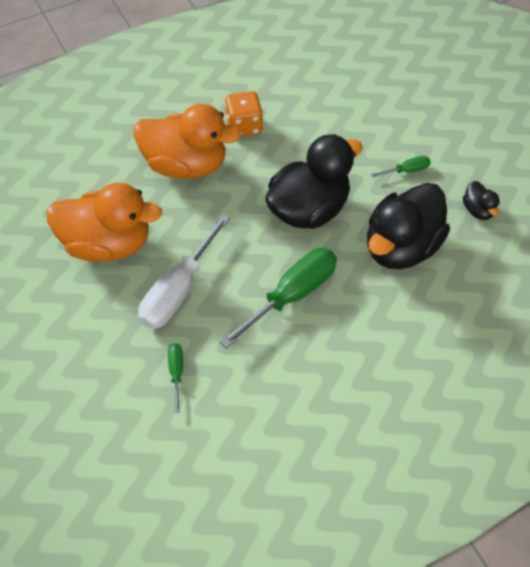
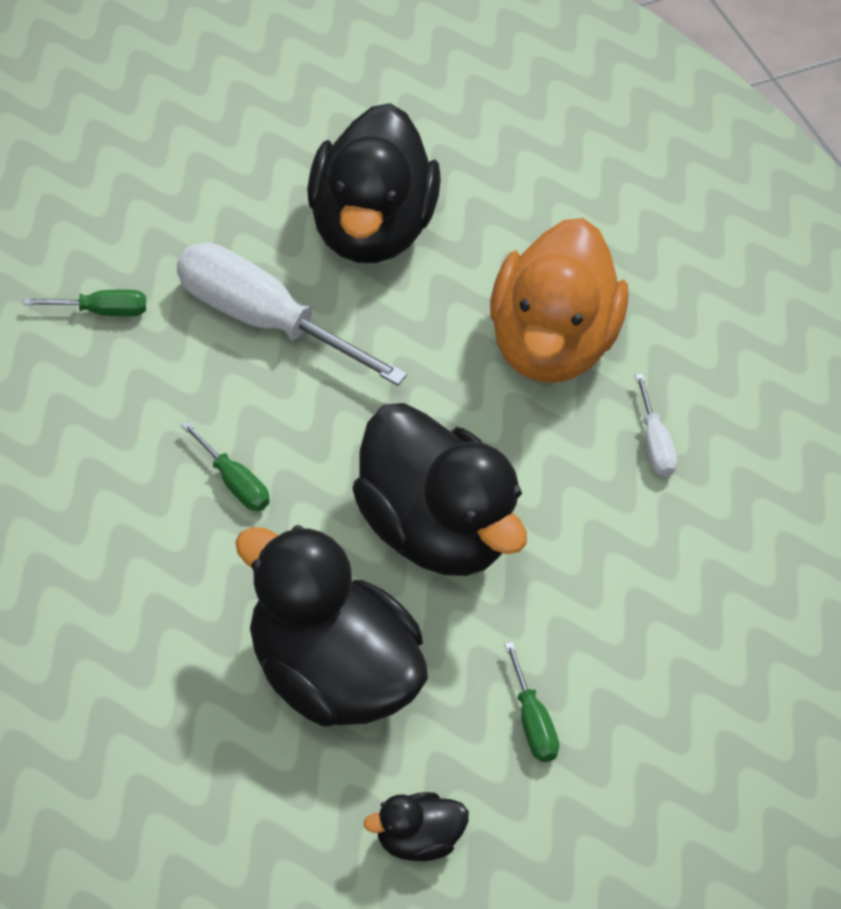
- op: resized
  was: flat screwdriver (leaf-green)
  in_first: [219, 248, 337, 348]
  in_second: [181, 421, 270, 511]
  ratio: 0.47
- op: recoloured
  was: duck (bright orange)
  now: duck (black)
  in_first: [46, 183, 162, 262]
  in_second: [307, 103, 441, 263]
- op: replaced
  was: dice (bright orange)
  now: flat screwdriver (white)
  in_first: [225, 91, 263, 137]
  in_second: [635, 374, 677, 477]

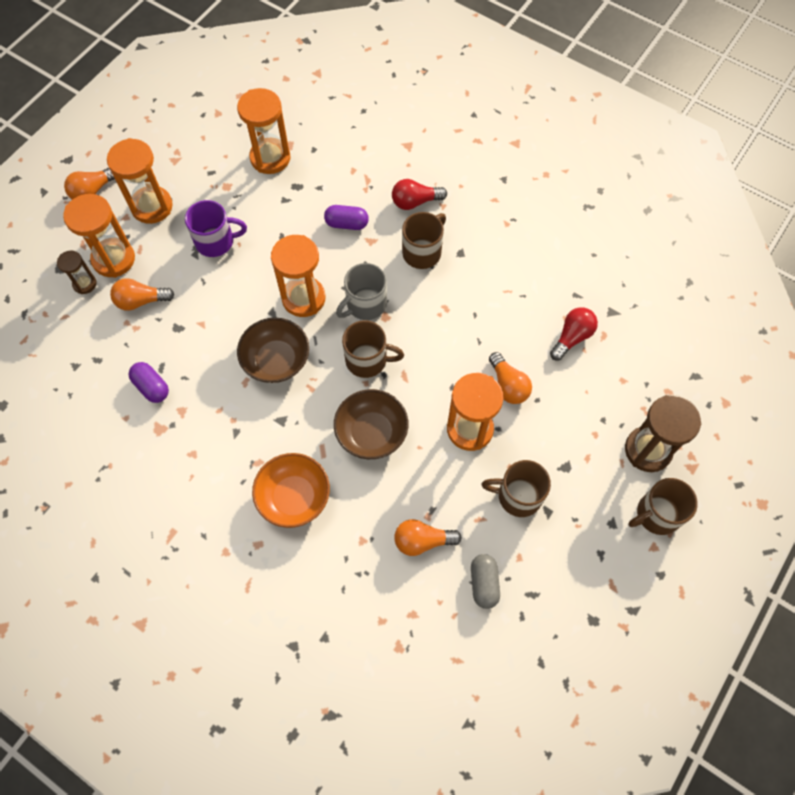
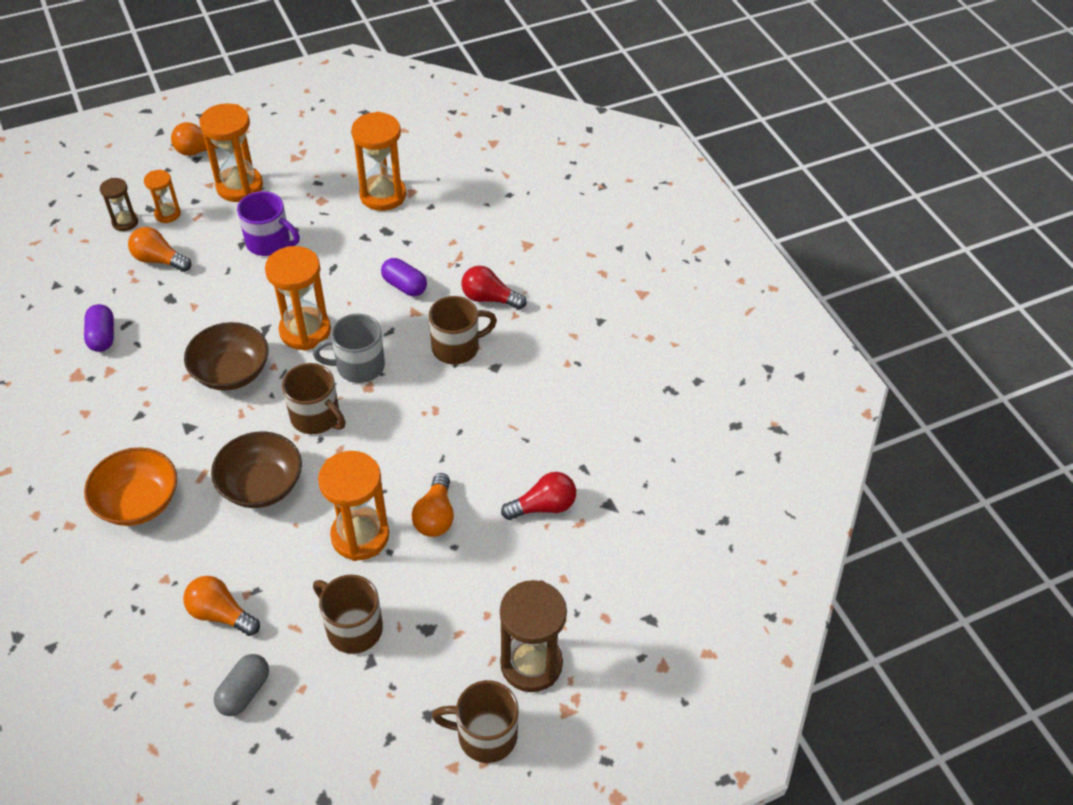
- op: resized
  was: sand timer (bright orange)
  in_first: [63, 194, 135, 278]
  in_second: [144, 170, 181, 223]
  ratio: 0.54

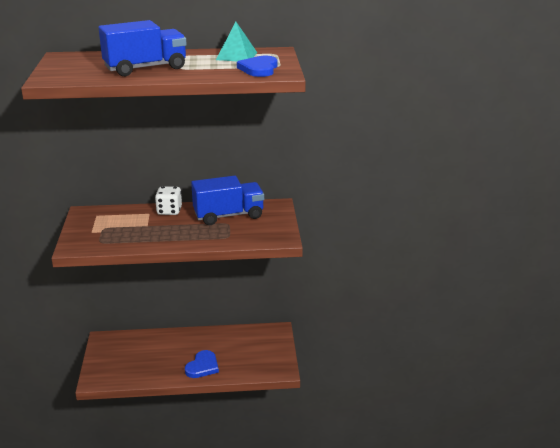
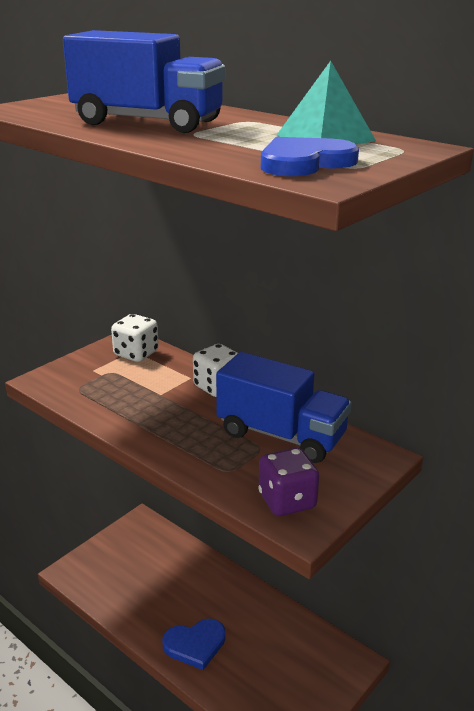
- op: added
  now: dice (white)
  in_second: [111, 314, 159, 362]
- op: added
  now: dice (purple)
  in_second: [258, 448, 319, 516]

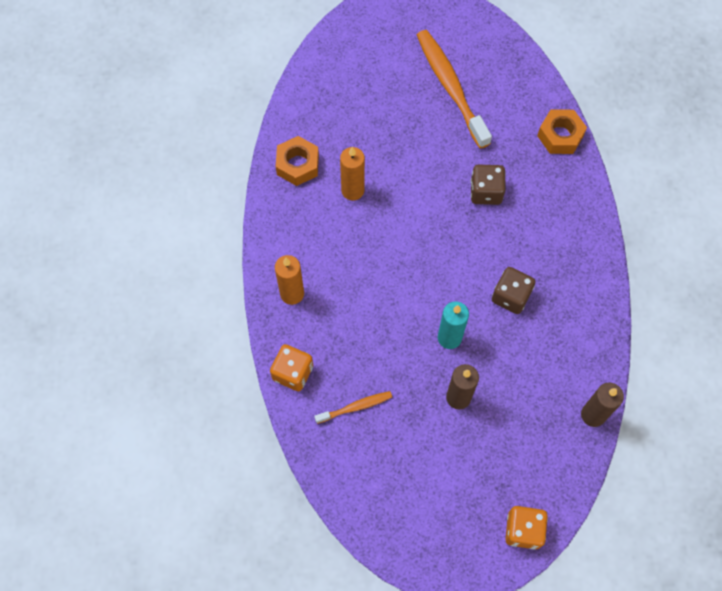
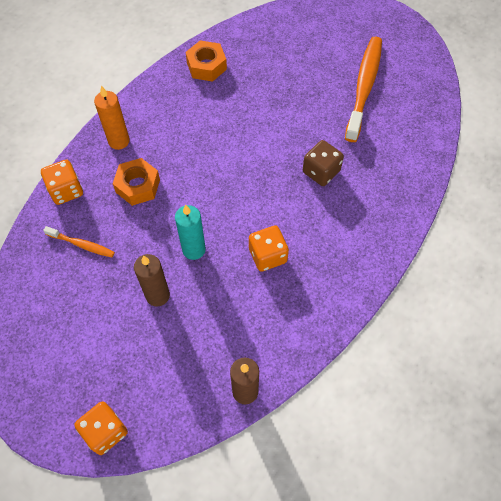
- op: moved
  was: hexagon nut (bright orange)
  in_first: [537, 109, 587, 154]
  in_second: [113, 158, 160, 206]
- op: recoloured
  was: dice (russet)
  now: dice (bright orange)
  in_first: [492, 267, 536, 314]
  in_second: [249, 225, 289, 272]
- op: removed
  was: candle (bright orange)
  in_first: [340, 147, 365, 200]

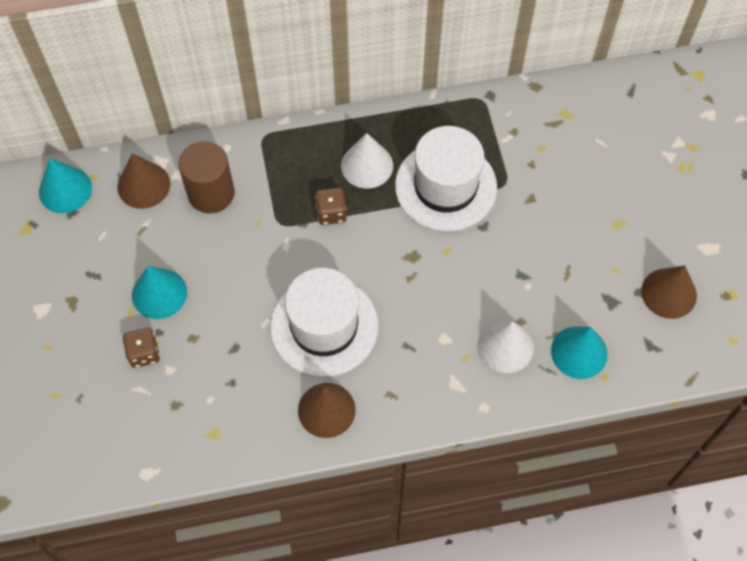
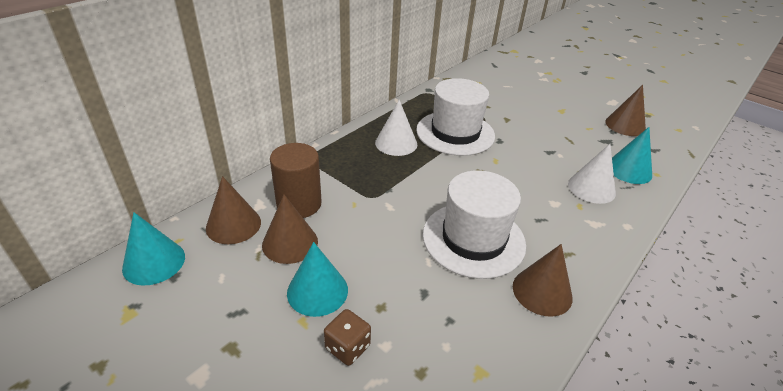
- op: added
  now: solid cone (russet)
  in_second: [262, 195, 318, 264]
- op: removed
  was: dice (russet)
  in_first: [315, 188, 346, 225]

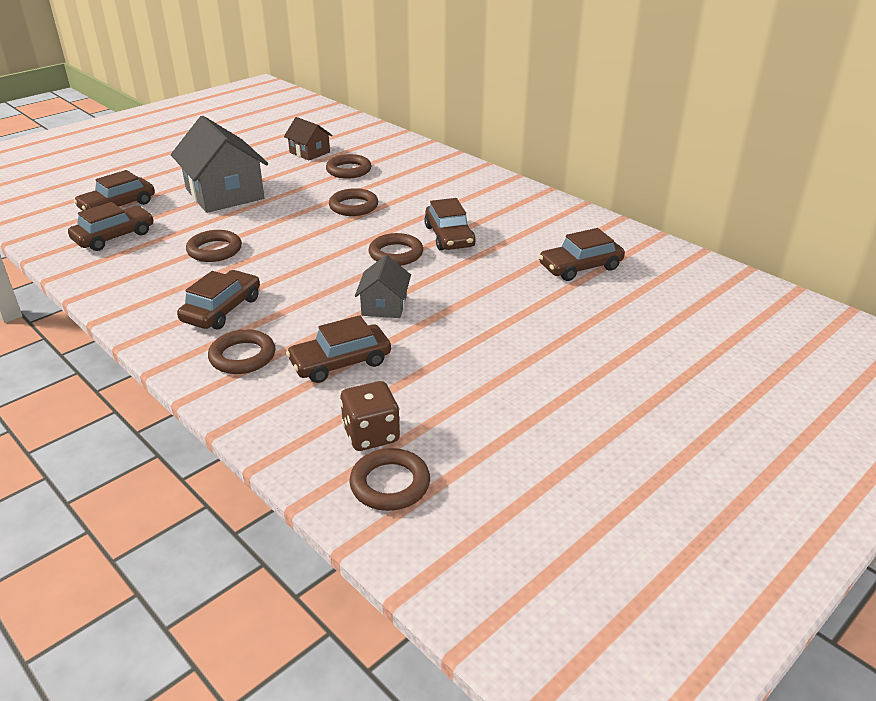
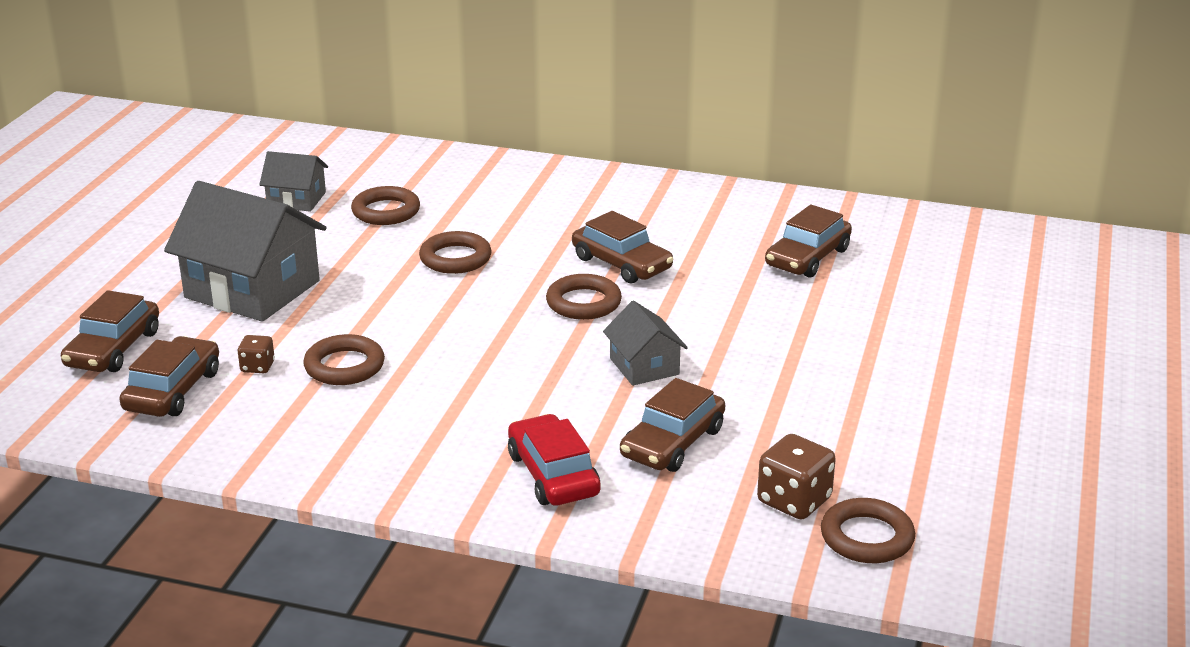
- op: added
  now: dice (russet)
  in_second: [238, 335, 275, 373]
- op: recoloured
  was: toy house (russet)
  now: toy house (grey)
  in_first: [284, 117, 333, 160]
  in_second: [259, 151, 328, 212]
- op: replaced
  was: torus (russet)
  now: toy car (crimson)
  in_first: [208, 329, 275, 374]
  in_second: [508, 414, 601, 505]
- op: removed
  was: toy car (russet)
  in_first: [177, 270, 260, 329]

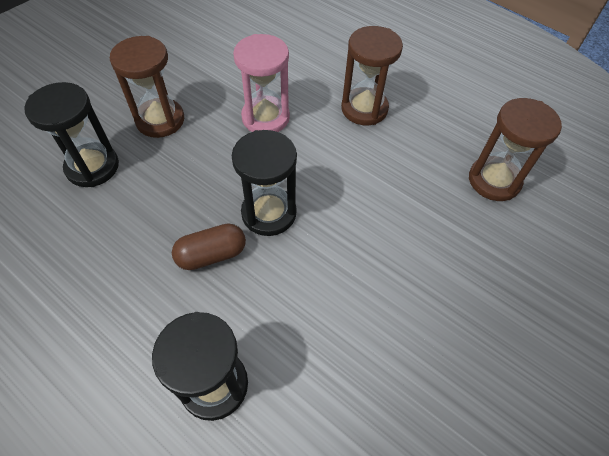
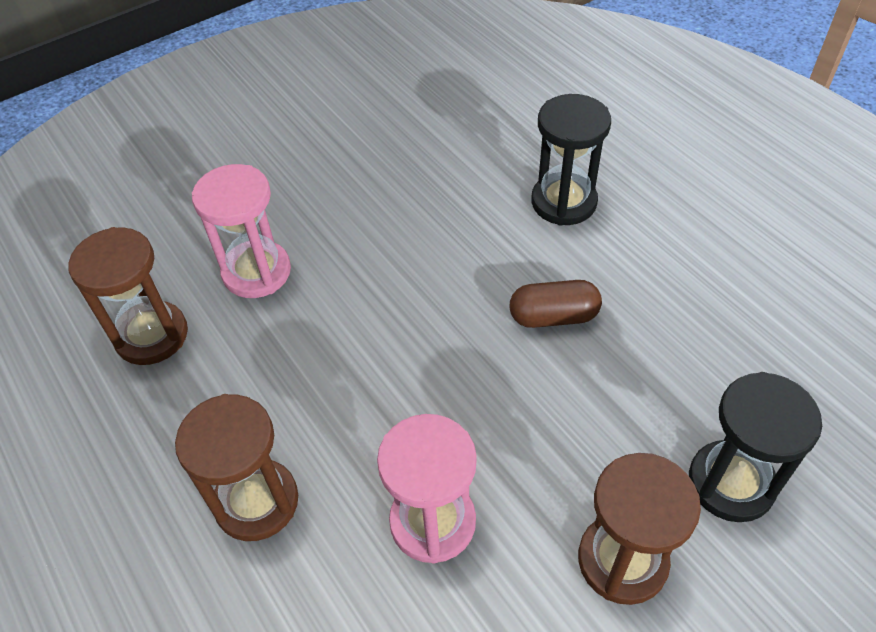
- op: added
  now: sand timer (rose-pink)
  in_second: [192, 164, 291, 298]
- op: removed
  was: sand timer (black)
  in_first: [232, 130, 297, 236]

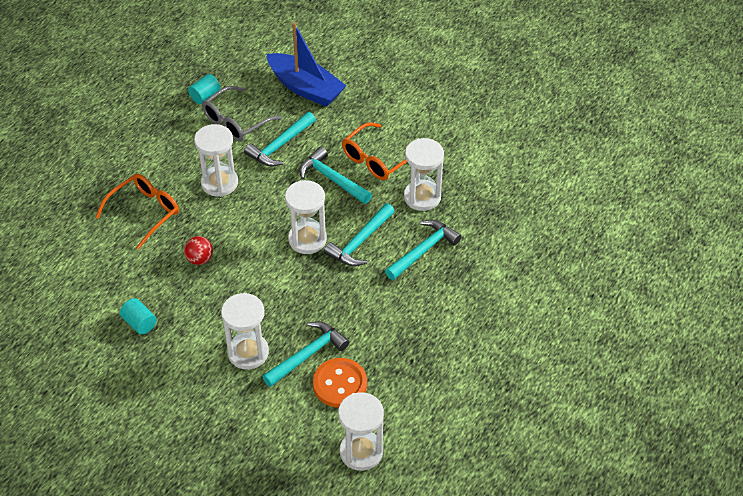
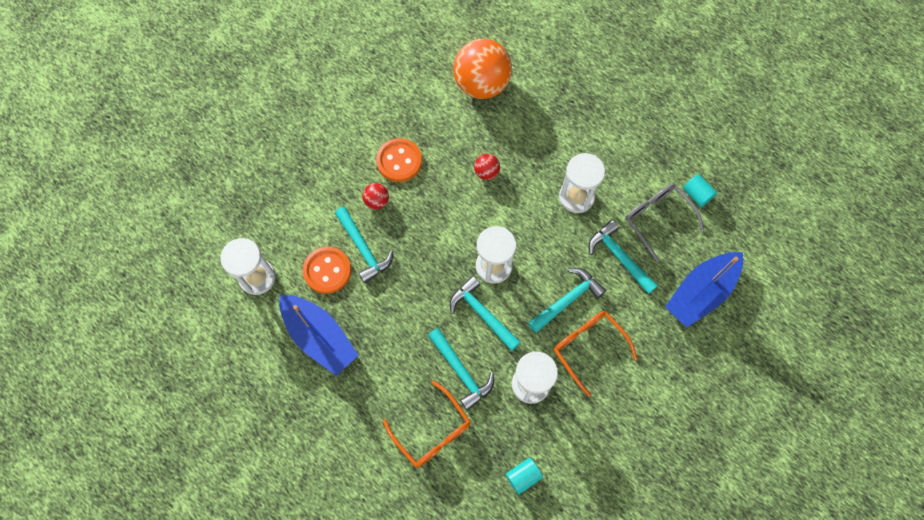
- op: added
  now: sailboat (blue)
  in_second: [280, 295, 358, 376]
- op: replaced
  was: sand timer (white)
  now: sphere (crimson)
  in_first: [221, 293, 269, 370]
  in_second: [362, 183, 389, 210]
- op: added
  now: button (bright orange)
  in_second: [376, 138, 422, 182]
- op: moved
  was: eyeglasses (bright orange)
  in_first: [96, 174, 179, 250]
  in_second: [383, 381, 471, 467]
- op: added
  now: sphere (bright orange)
  in_second: [453, 38, 512, 99]
- op: moved
  was: solid cylinder (teal)
  in_first: [120, 298, 157, 335]
  in_second: [506, 458, 543, 494]

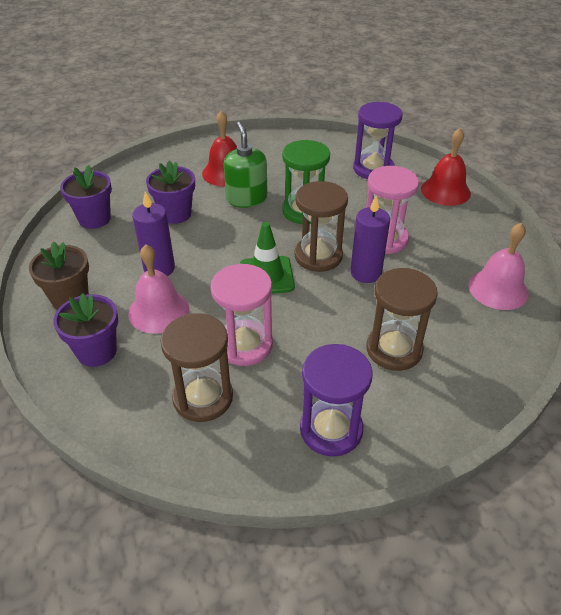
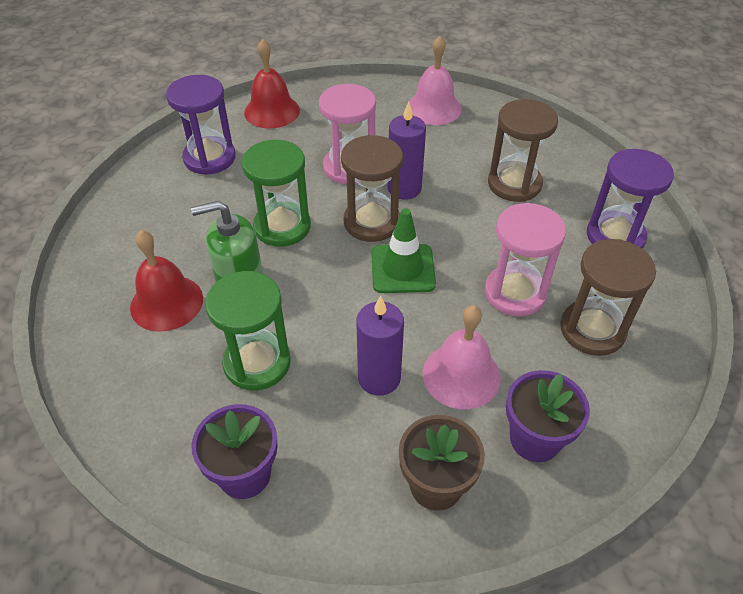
- op: replaced
  was: flower pot (purple)
  now: sand timer (leaf-green)
  in_first: [146, 161, 195, 224]
  in_second: [205, 271, 291, 390]

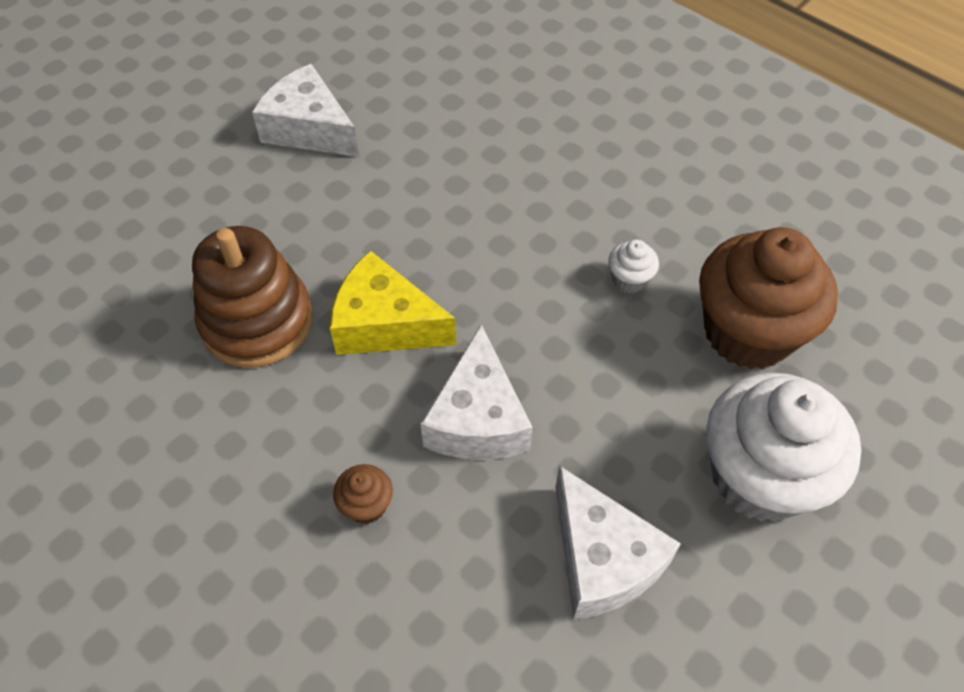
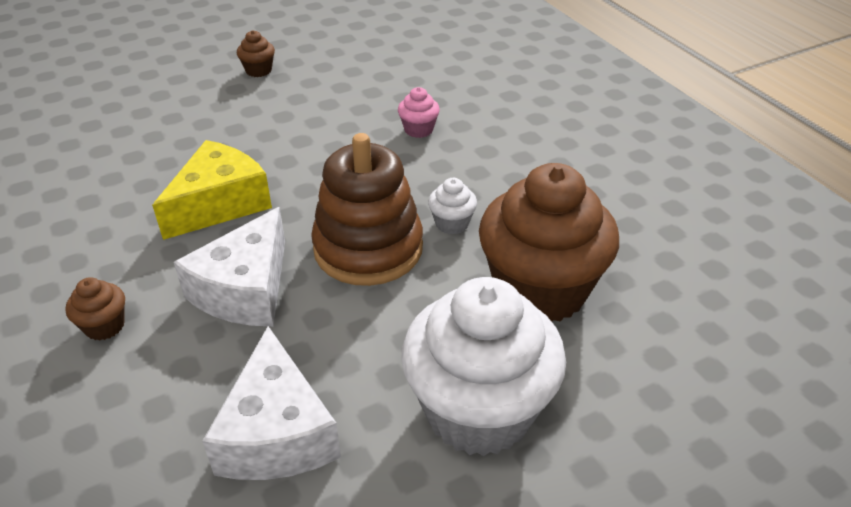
- op: turned
  was: cheese wedge (golden)
  in_first: [330, 250, 456, 355]
  in_second: [152, 140, 272, 240]
  clockwise: 90
- op: replaced
  was: cheese wedge (white)
  now: fairy cake (russet)
  in_first: [252, 64, 359, 157]
  in_second: [237, 30, 275, 77]
- op: moved
  was: stacking toy (russet)
  in_first: [192, 226, 313, 367]
  in_second: [311, 133, 423, 286]
- op: added
  now: fairy cake (rose-pink)
  in_second: [398, 87, 440, 138]

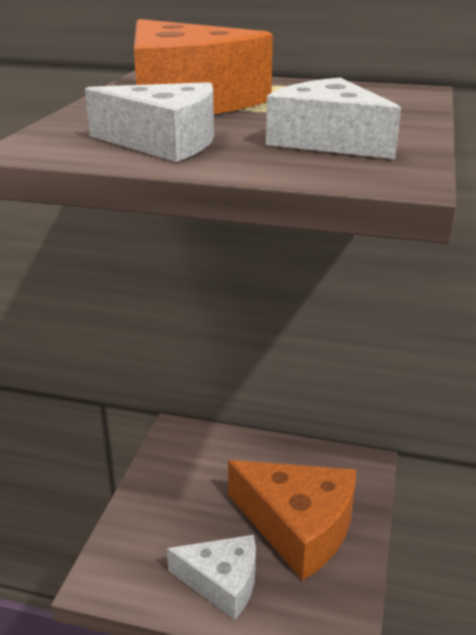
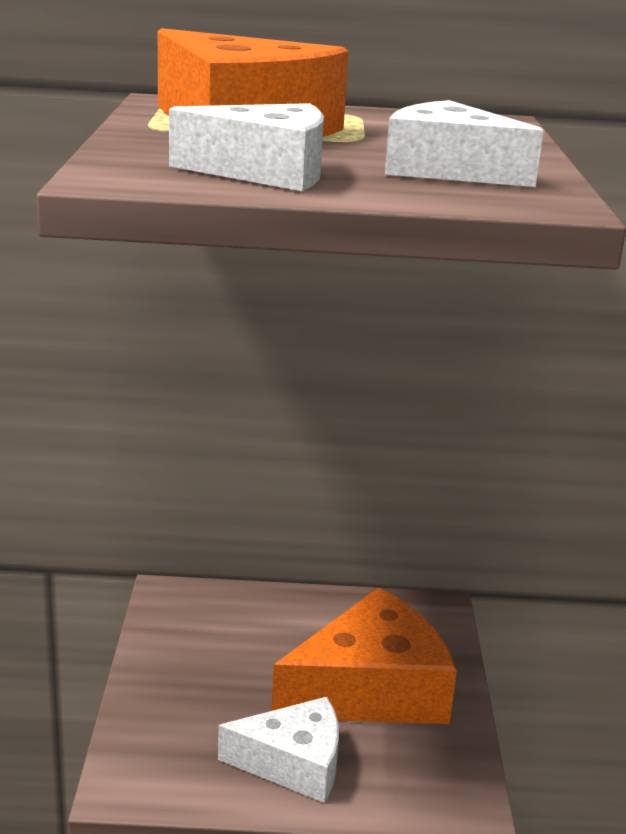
- op: turned
  was: cheese wedge (bright orange)
  in_first: [228, 460, 356, 581]
  in_second: [271, 587, 457, 724]
  clockwise: -45

